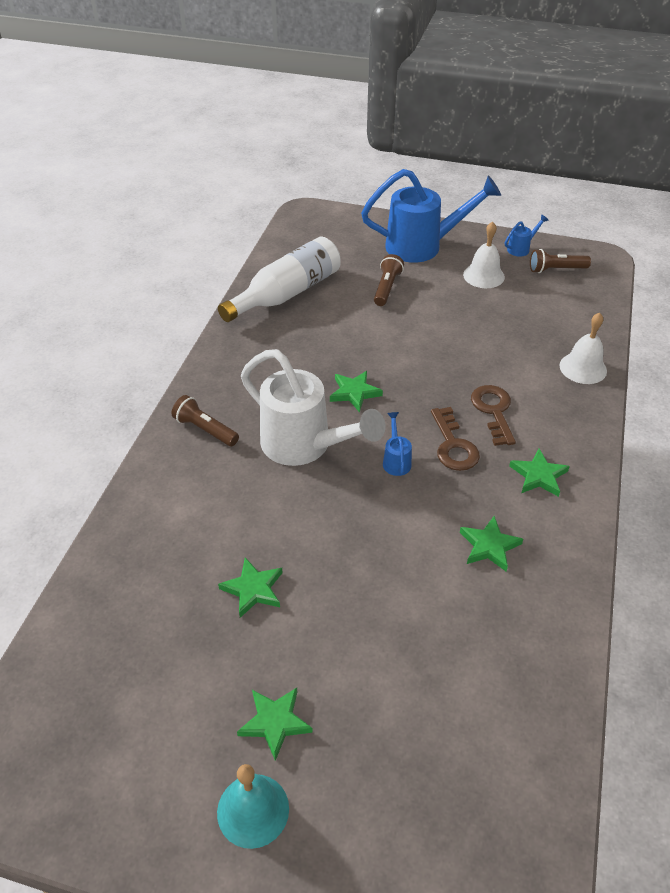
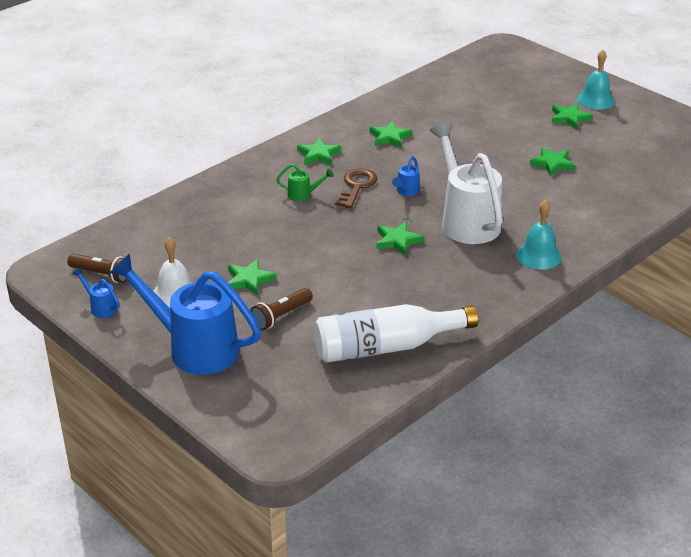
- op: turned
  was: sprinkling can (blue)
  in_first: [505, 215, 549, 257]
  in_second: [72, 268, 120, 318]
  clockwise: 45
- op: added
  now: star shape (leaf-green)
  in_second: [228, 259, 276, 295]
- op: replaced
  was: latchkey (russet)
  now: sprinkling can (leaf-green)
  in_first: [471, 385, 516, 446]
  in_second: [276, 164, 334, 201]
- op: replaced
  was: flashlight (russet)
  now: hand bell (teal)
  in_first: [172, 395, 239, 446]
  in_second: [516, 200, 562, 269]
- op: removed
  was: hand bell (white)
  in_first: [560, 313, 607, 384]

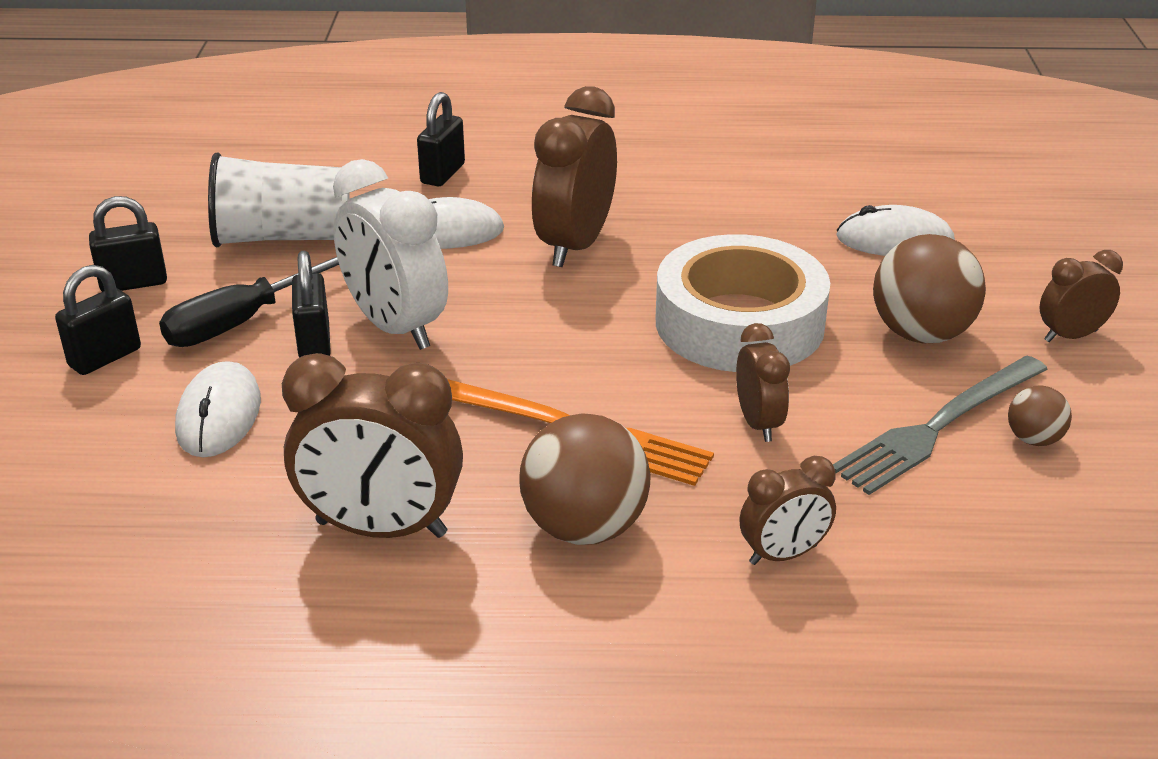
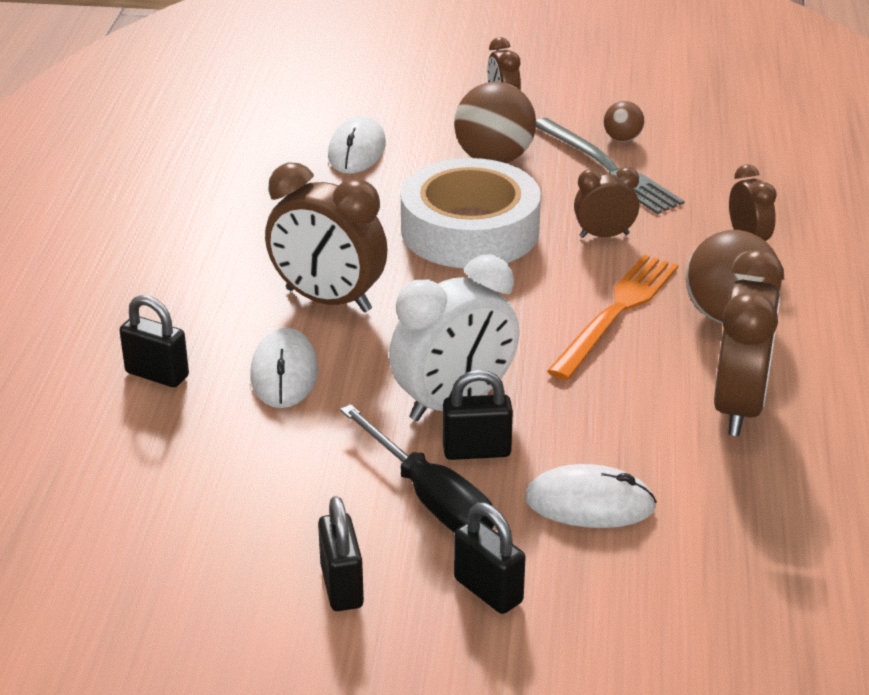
- op: removed
  was: cup (white)
  in_first: [208, 152, 349, 247]

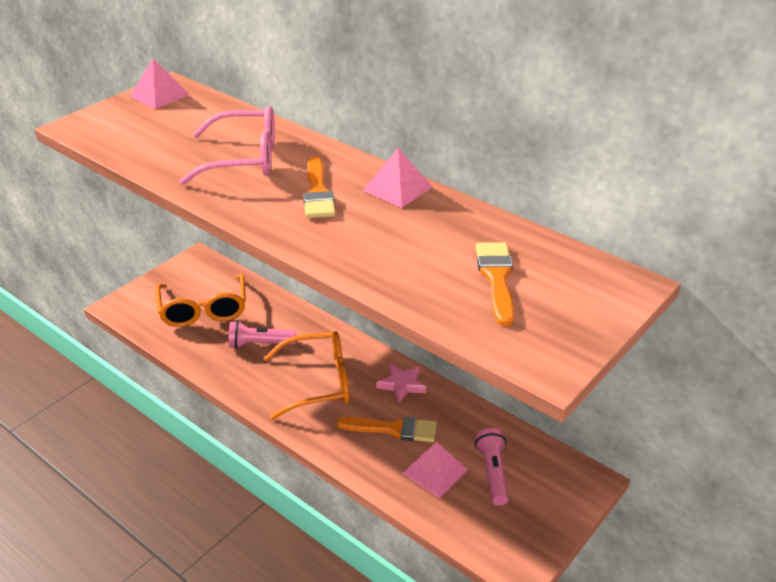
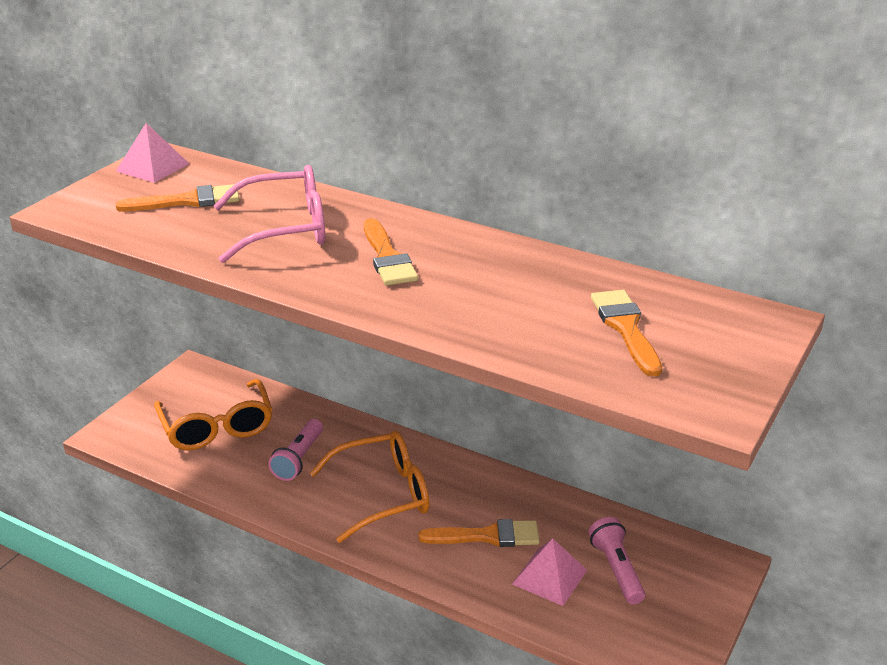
- op: added
  now: paint brush (bright orange)
  in_second: [116, 184, 240, 212]
- op: turned
  was: flashlight (rose-pink)
  in_first: [229, 321, 296, 348]
  in_second: [268, 419, 323, 481]
  clockwise: -60
- op: removed
  was: pyramid shape (rose-pink)
  in_first: [363, 148, 432, 208]
- op: removed
  was: star shape (rose-pink)
  in_first: [376, 364, 426, 403]

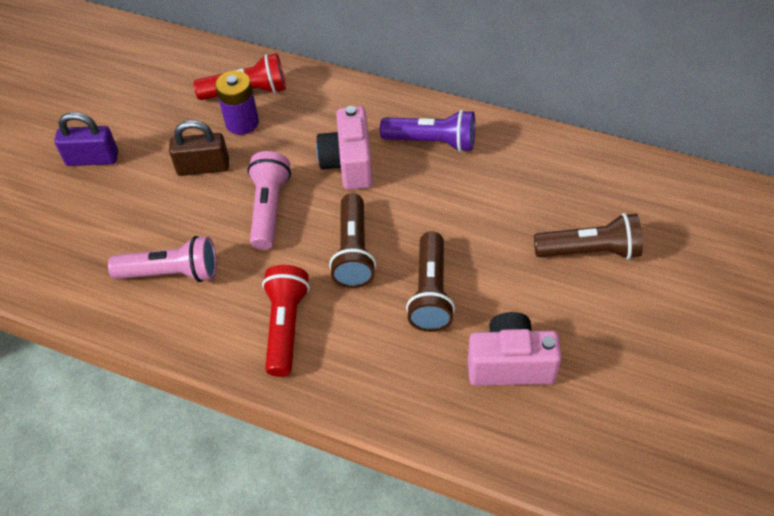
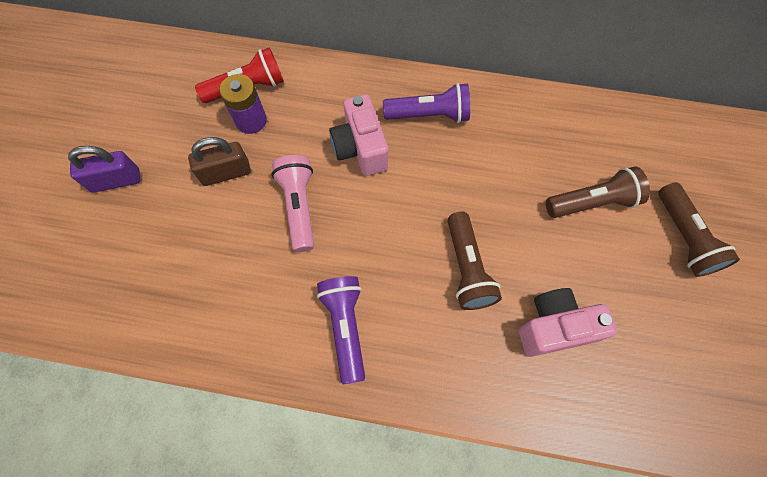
- op: recoloured
  was: flashlight (crimson)
  now: flashlight (purple)
  in_first: [262, 265, 310, 377]
  in_second: [317, 276, 365, 385]
- op: moved
  was: flashlight (russet)
  in_first: [329, 193, 376, 288]
  in_second: [658, 182, 740, 277]
- op: removed
  was: flashlight (rose-pink)
  in_first: [108, 236, 217, 282]

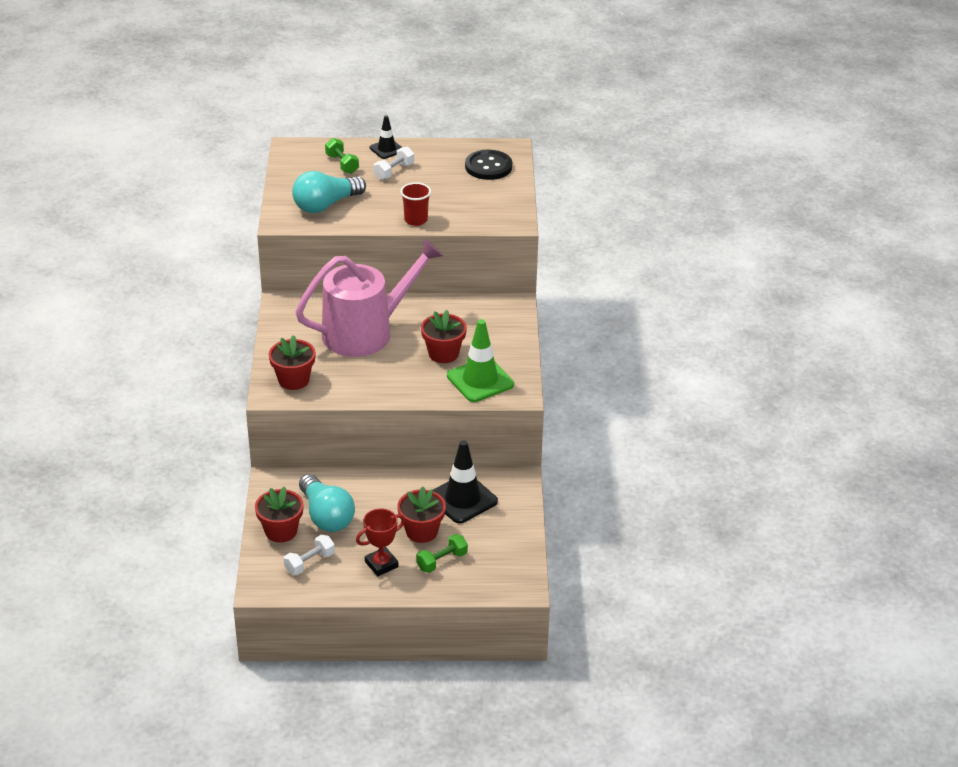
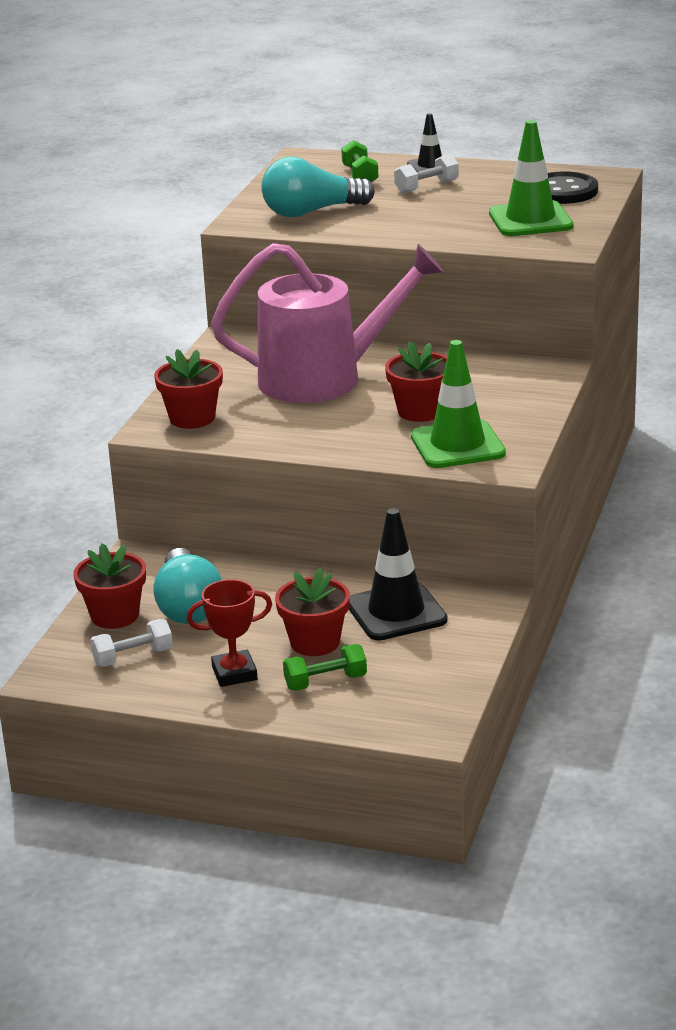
- op: added
  now: safety cone (leaf-green)
  in_second: [489, 120, 574, 236]
- op: removed
  was: cup (crimson)
  in_first: [400, 182, 431, 226]

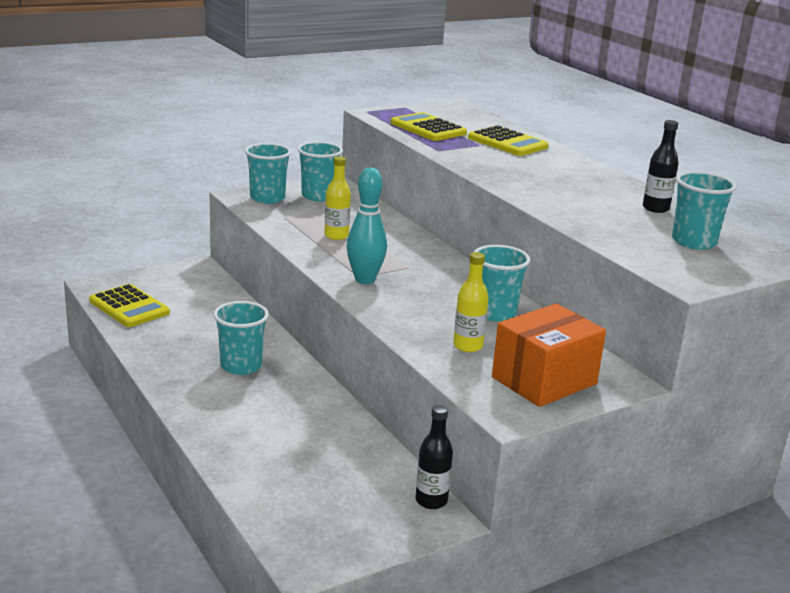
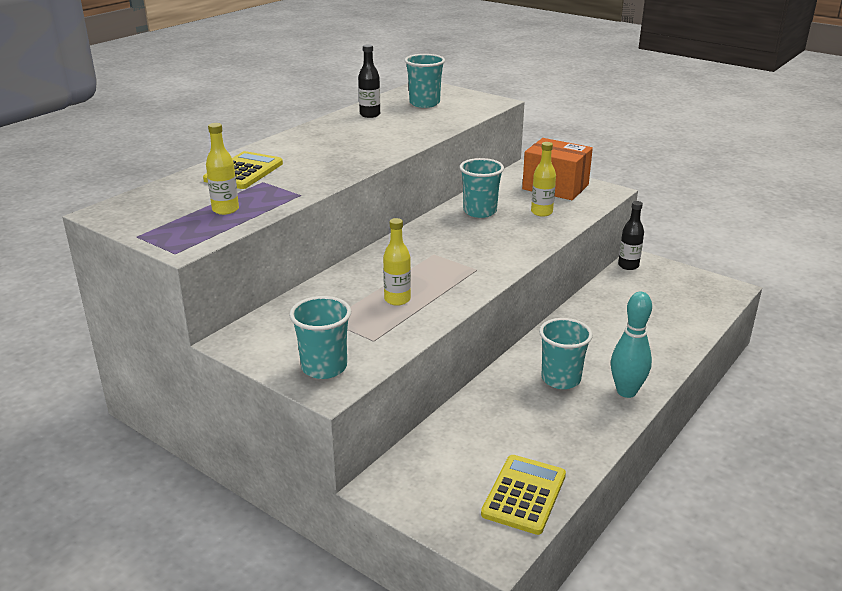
- op: replaced
  was: calculator (golden)
  now: drink bottle (golden)
  in_first: [391, 112, 467, 141]
  in_second: [206, 123, 239, 215]
- op: moved
  was: skittle (teal)
  in_first: [347, 167, 387, 284]
  in_second: [611, 292, 652, 398]
- op: removed
  was: cup (teal)
  in_first: [297, 141, 343, 201]

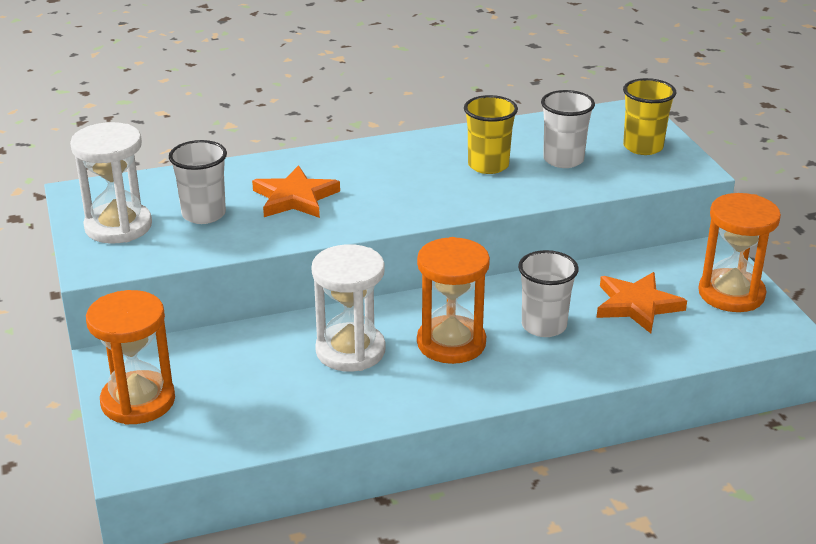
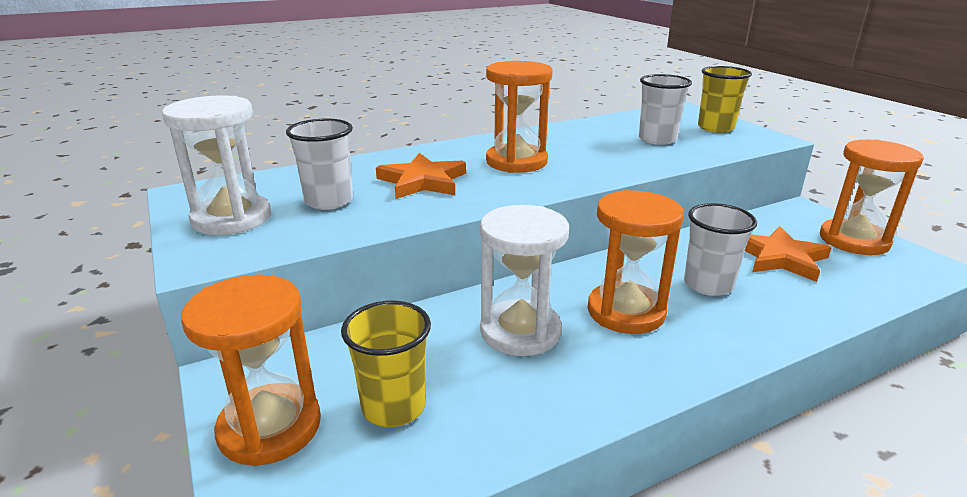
- op: moved
  was: cup (golden)
  in_first: [464, 95, 518, 174]
  in_second: [341, 301, 431, 427]
- op: added
  now: sand timer (bright orange)
  in_second: [486, 61, 553, 173]

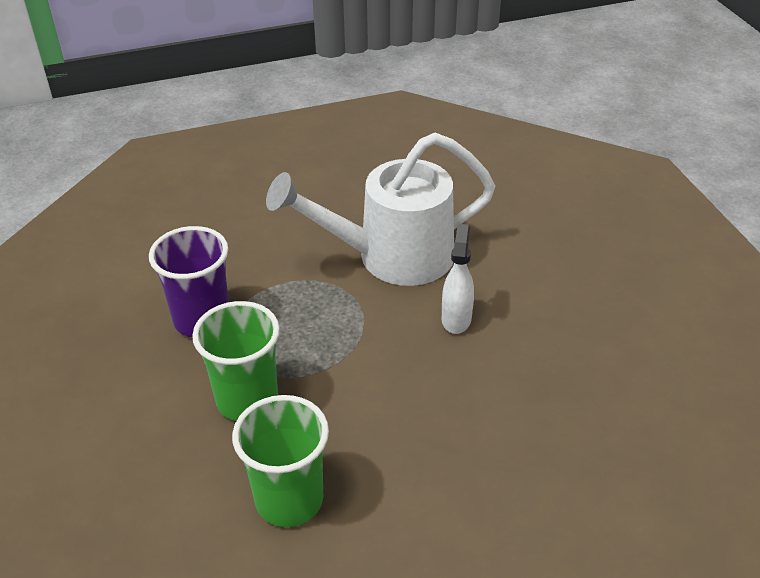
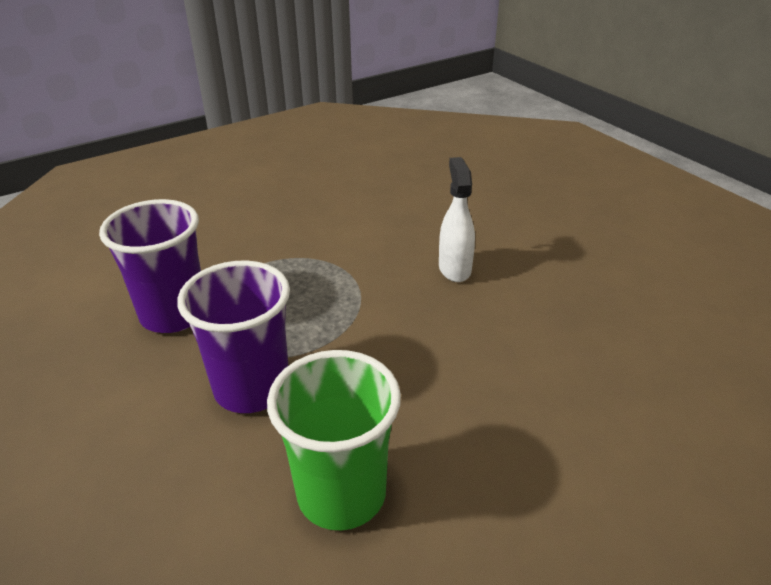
- op: recoloured
  was: cup (leaf-green)
  now: cup (purple)
  in_first: [192, 301, 280, 421]
  in_second: [177, 261, 290, 413]
- op: removed
  was: sprinkling can (white)
  in_first: [266, 133, 495, 286]

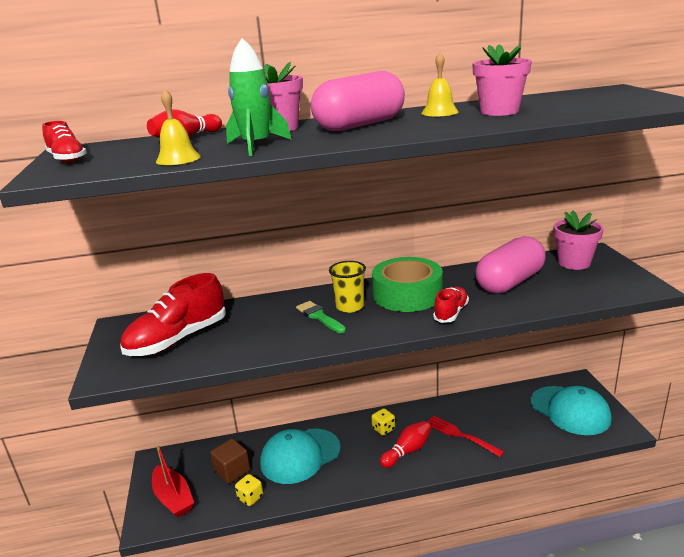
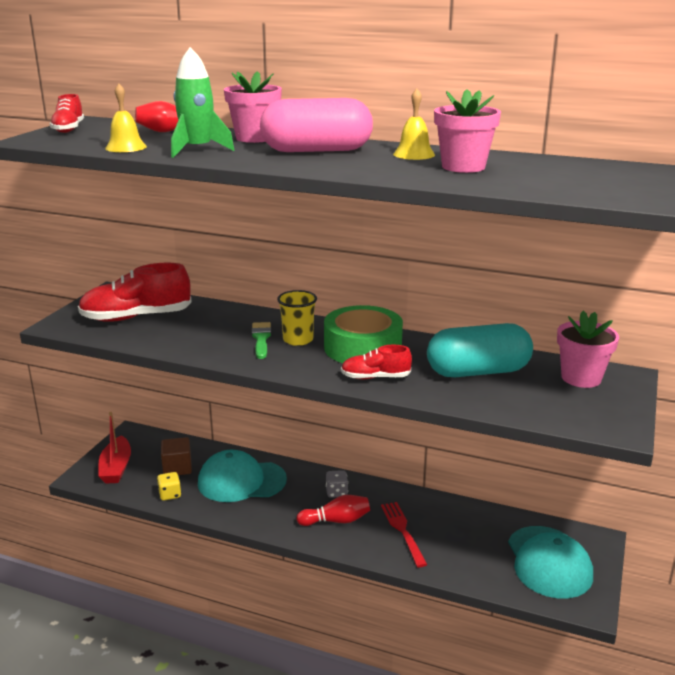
- op: recoloured
  was: dice (golden)
  now: dice (grey)
  in_first: [371, 408, 395, 436]
  in_second: [326, 470, 348, 498]
- op: turned
  was: sneaker (crimson)
  in_first: [433, 287, 469, 323]
  in_second: [341, 345, 412, 379]
  clockwise: -150
- op: recoloured
  was: pill shape (rose-pink)
  now: pill shape (teal)
  in_first: [475, 236, 546, 294]
  in_second: [427, 323, 533, 377]

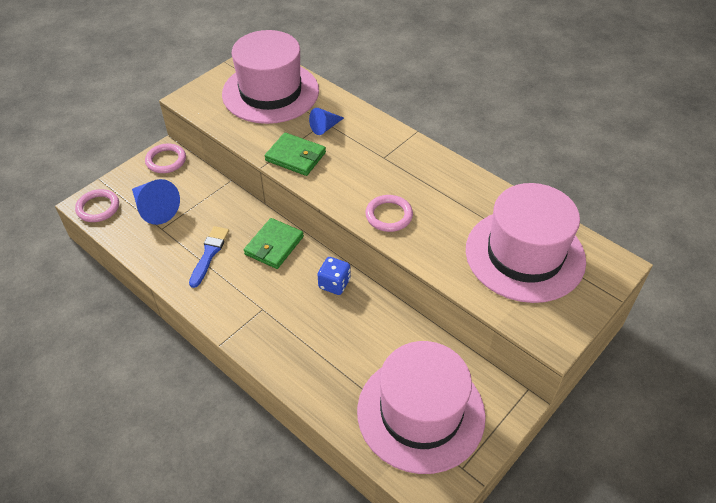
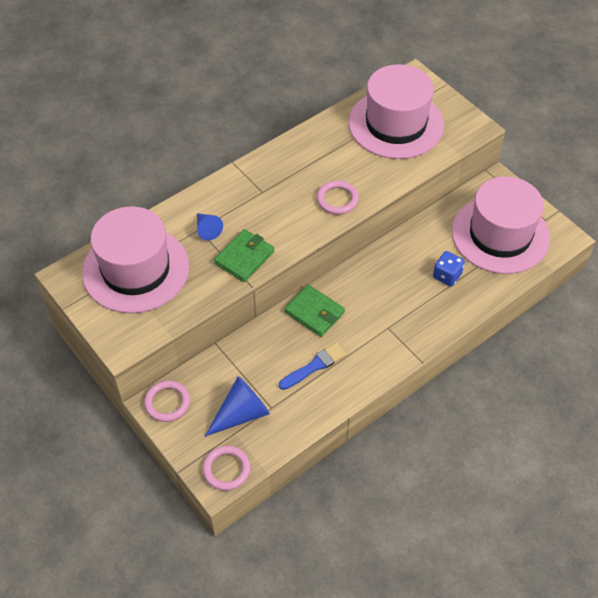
- op: turned
  was: paint brush (blue)
  in_first: [189, 226, 229, 288]
  in_second: [279, 343, 346, 390]
  clockwise: 120
- op: moved
  was: dice (blue)
  in_first: [317, 257, 350, 295]
  in_second: [433, 251, 465, 286]

